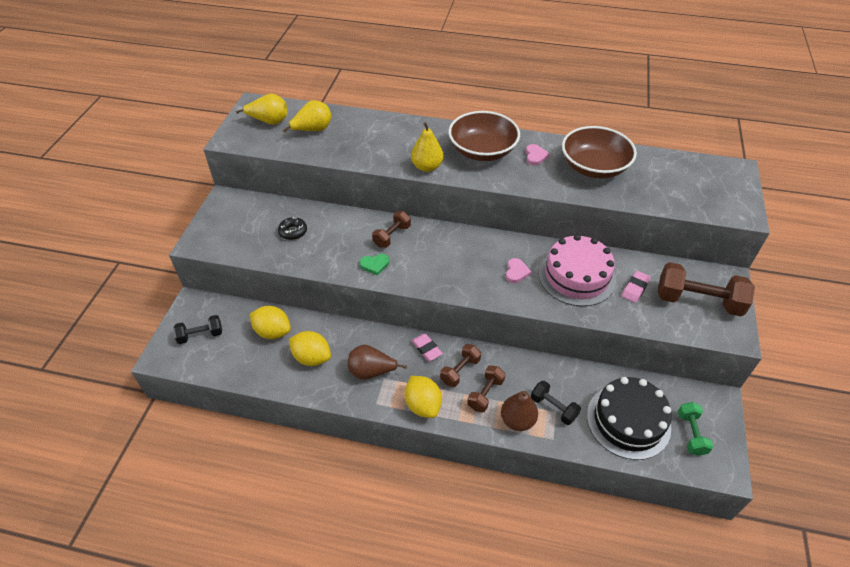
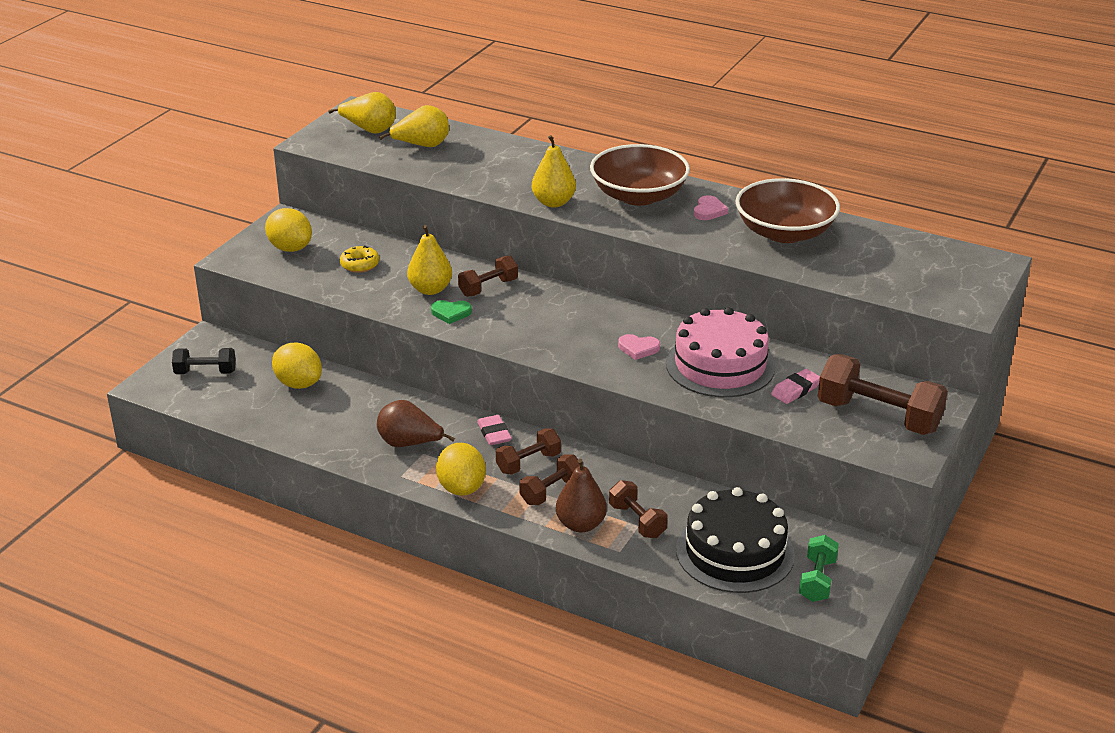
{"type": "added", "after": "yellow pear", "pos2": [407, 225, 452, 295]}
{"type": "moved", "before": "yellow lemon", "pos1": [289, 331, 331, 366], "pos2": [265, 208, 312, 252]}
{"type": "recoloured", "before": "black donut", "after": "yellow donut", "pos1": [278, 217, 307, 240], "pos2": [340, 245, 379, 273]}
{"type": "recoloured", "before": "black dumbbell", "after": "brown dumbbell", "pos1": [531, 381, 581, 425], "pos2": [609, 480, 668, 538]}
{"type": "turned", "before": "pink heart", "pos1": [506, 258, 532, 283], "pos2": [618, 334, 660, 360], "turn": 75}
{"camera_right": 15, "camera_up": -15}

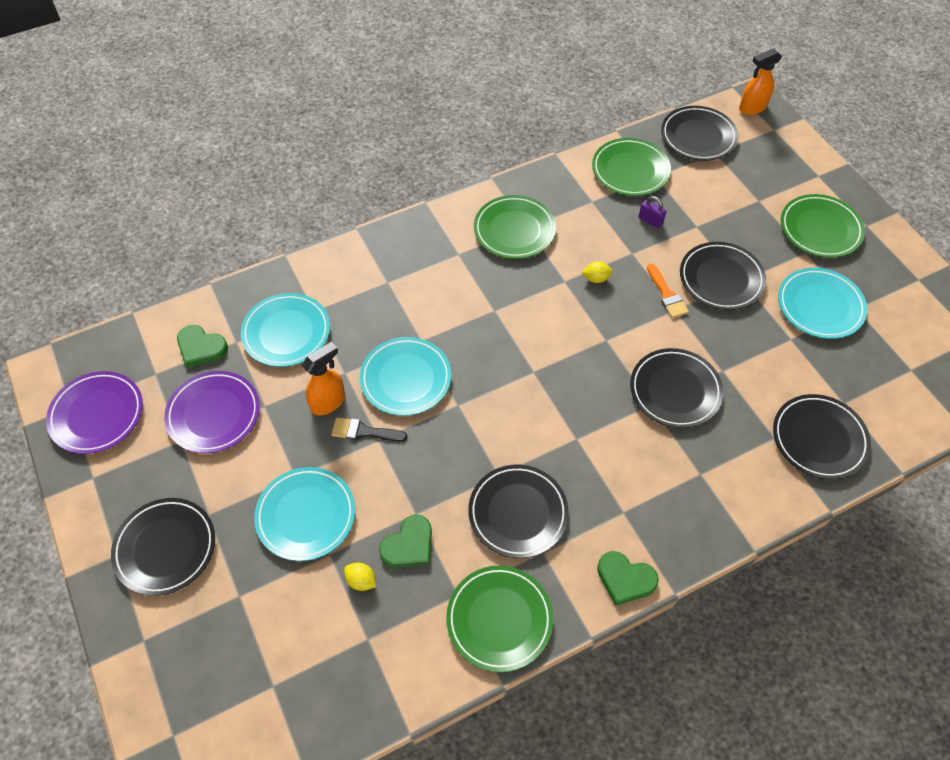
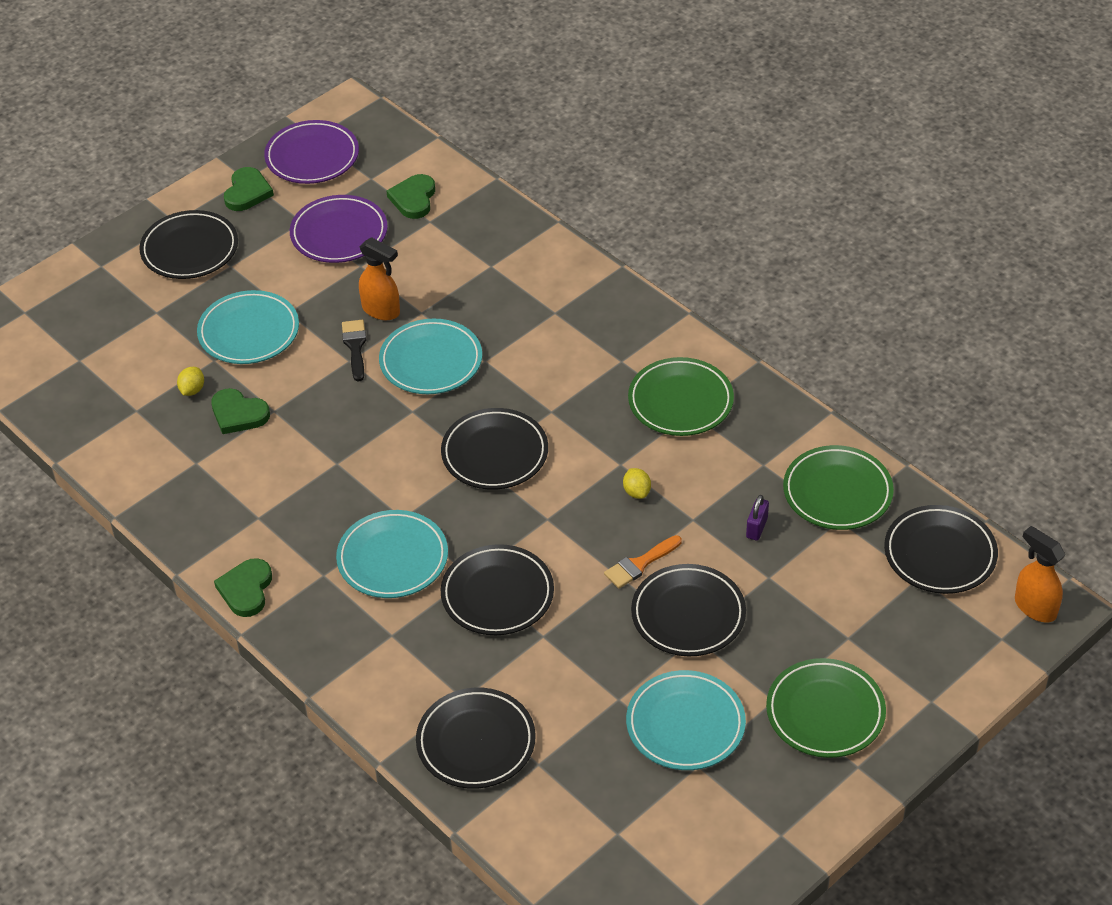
{"type": "removed", "before": "green plate", "pos1": [446, 566, 553, 672]}
{"type": "added", "after": "green heart", "pos2": [224, 167, 274, 211]}
{"type": "moved", "before": "turquoise plate", "pos1": [241, 293, 330, 367], "pos2": [336, 510, 448, 598]}
{"type": "moved", "before": "black plate", "pos1": [468, 465, 569, 558], "pos2": [441, 408, 548, 490]}
{"camera_right": 75, "camera_up": -10}

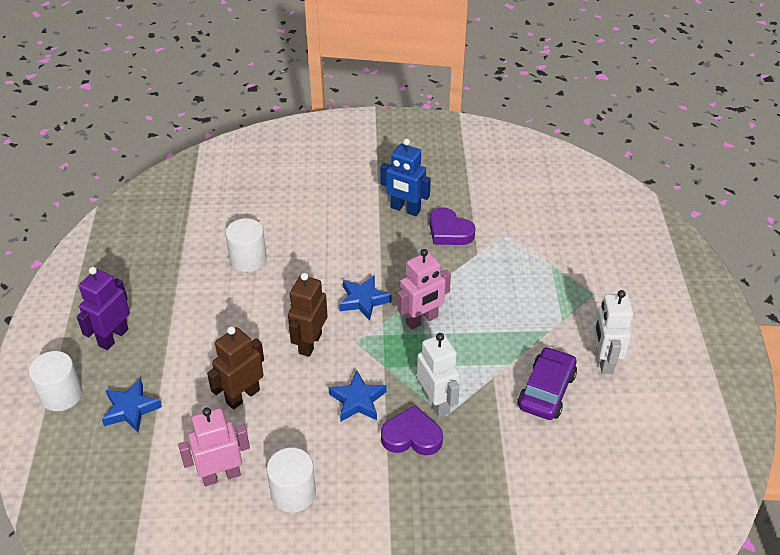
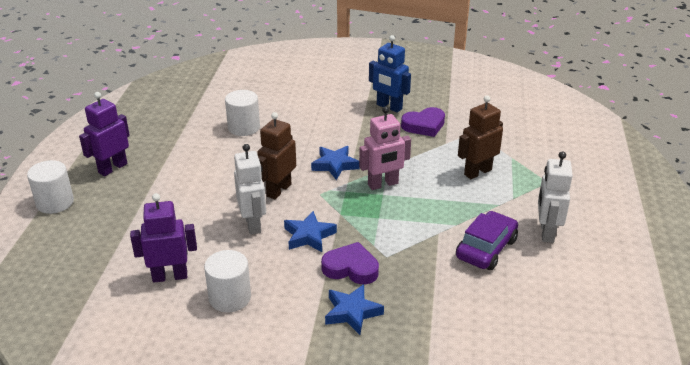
{"type": "moved", "before": "blue star", "pos1": [102, 379, 162, 432], "pos2": [325, 284, 384, 335]}
{"type": "moved", "before": "brown robot", "pos1": [207, 326, 264, 410], "pos2": [458, 95, 503, 179]}
{"type": "moved", "before": "white robot", "pos1": [417, 333, 460, 417], "pos2": [234, 144, 266, 235]}
{"type": "recoloured", "before": "pink robot", "after": "purple robot", "pos1": [178, 408, 250, 486], "pos2": [130, 193, 197, 283]}
{"type": "turned", "before": "purple heart", "pos1": [430, 207, 475, 245], "pos2": [401, 107, 445, 137], "turn": -75}
{"camera_right": 10, "camera_up": -10}

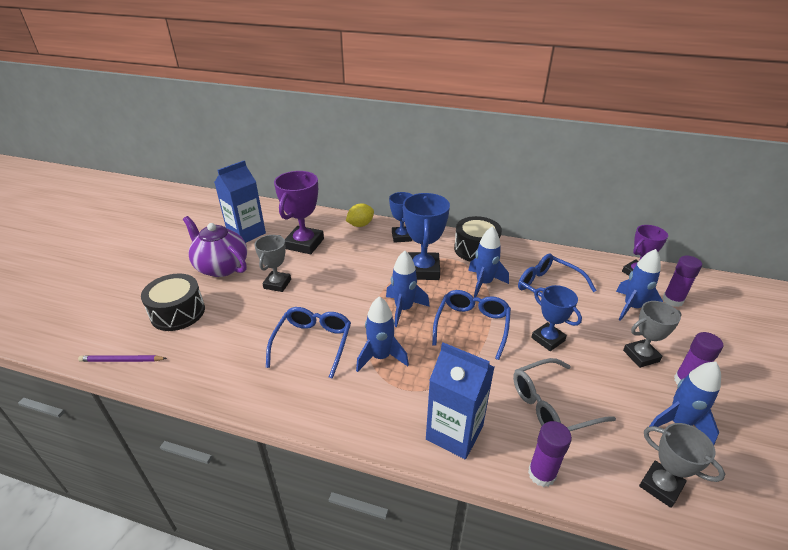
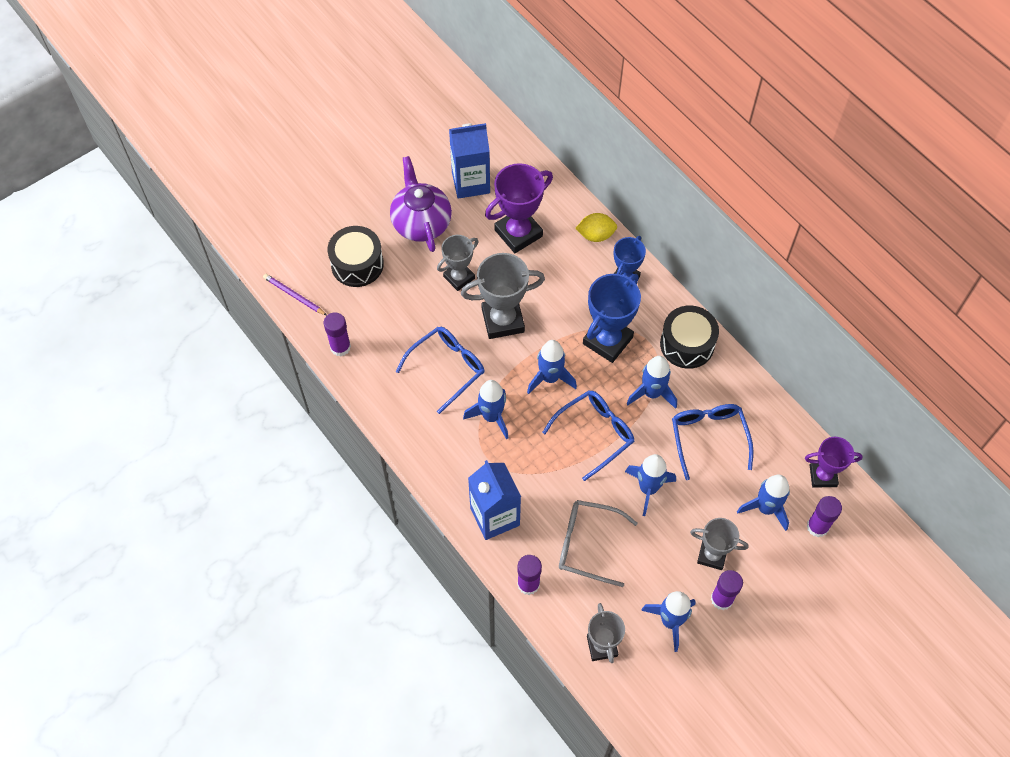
{"type": "added", "after": "purple glue stick", "pos2": [324, 312, 351, 356]}
{"type": "added", "after": "grey trophy", "pos2": [461, 253, 545, 339]}
{"type": "replaced", "before": "blue trophy", "after": "blue rocket", "pos1": [531, 285, 582, 351], "pos2": [625, 454, 676, 516]}
{"camera_right": 35, "camera_up": 25}

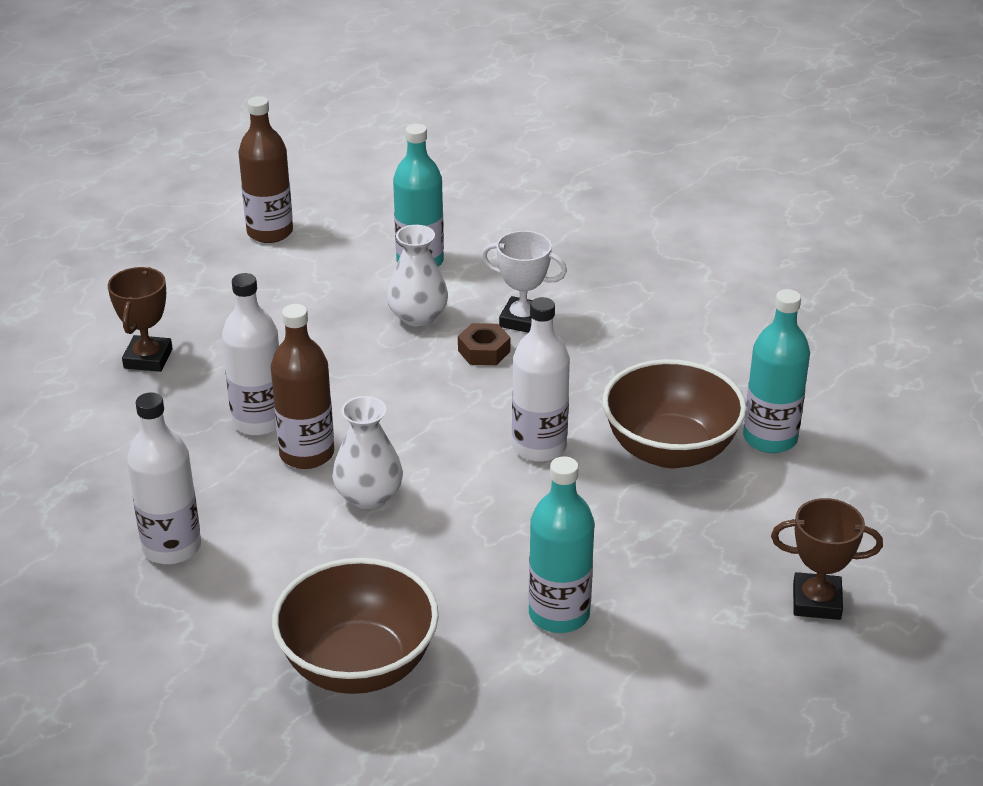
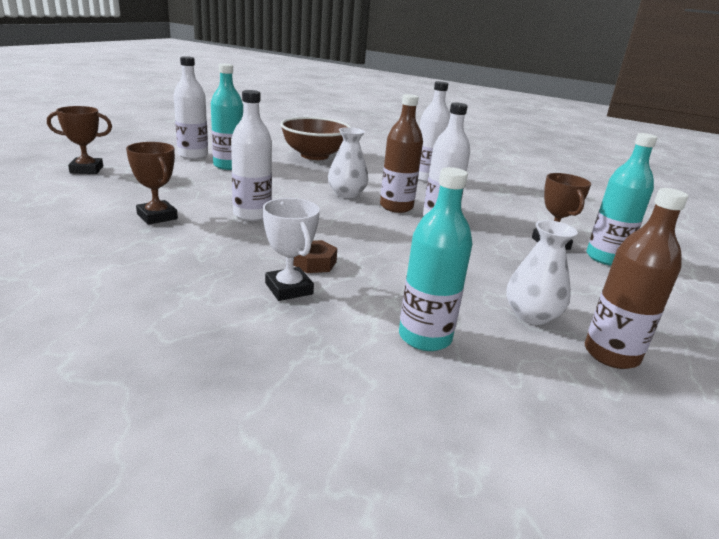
{"type": "added", "after": "white bottle", "pos2": [174, 56, 208, 159]}
{"type": "moved", "before": "white vase", "pos1": [387, 225, 448, 327], "pos2": [506, 220, 578, 325]}
{"type": "moved", "before": "turquoise bottle", "pos1": [743, 289, 810, 453], "pos2": [586, 133, 658, 266]}
{"type": "replaced", "before": "brown bowl", "after": "brown trophy", "pos1": [602, 359, 747, 468], "pos2": [126, 142, 178, 225]}
{"type": "turned", "before": "white trophy", "pos1": [481, 231, 567, 333], "pos2": [263, 198, 320, 301], "turn": 60}
{"camera_right": 160, "camera_up": -10}

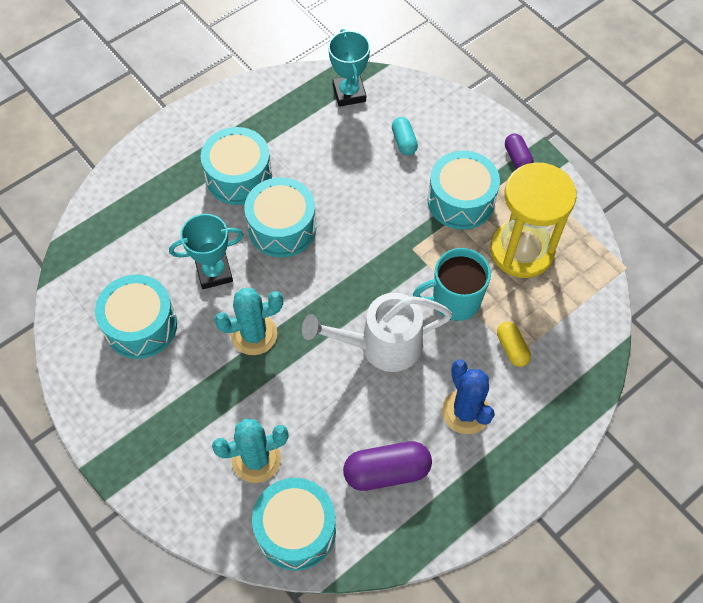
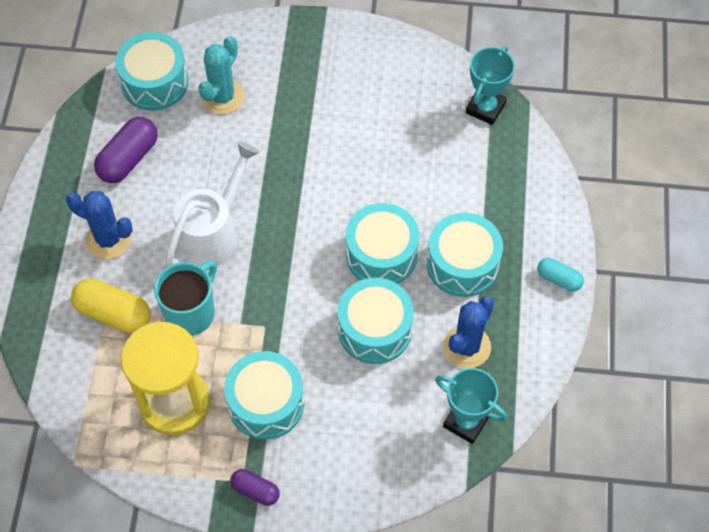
{"type": "removed", "before": "turquoise cactus", "pos1": [214, 288, 283, 355]}
{"type": "added", "after": "blue cactus", "pos2": [443, 297, 494, 368]}
{"type": "moved", "before": "turquoise drum", "pos1": [95, 275, 177, 359], "pos2": [338, 278, 414, 364]}
{"type": "moved", "before": "turquoise trophy", "pos1": [169, 214, 244, 289], "pos2": [466, 46, 515, 125]}
{"type": "moved", "before": "turquoise capsule", "pos1": [392, 117, 418, 156], "pos2": [537, 258, 584, 291]}
{"type": "resized", "before": "yellow capsule", "pos1": [497, 322, 531, 367], "pos2": [71, 278, 151, 333], "scale": 1.7}
{"camera_right": 135, "camera_up": 0}

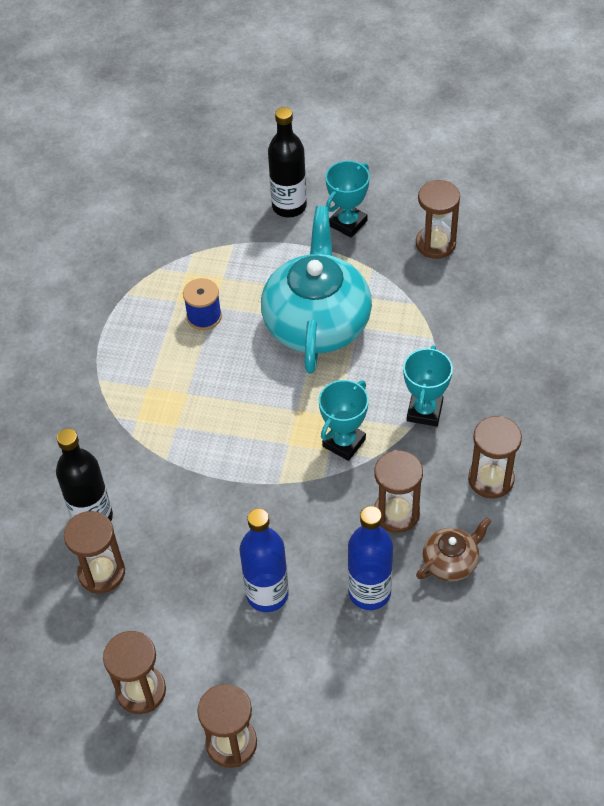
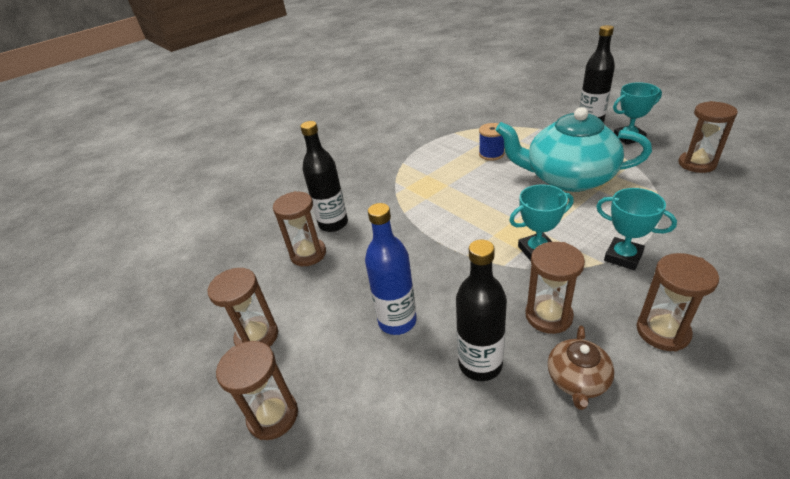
{"type": "recoloured", "before": "blue bottle", "after": "black bottle", "pos1": [348, 506, 393, 610], "pos2": [456, 240, 507, 381]}
{"type": "turned", "before": "turquoise teapot", "pos1": [261, 206, 372, 374], "pos2": [495, 107, 652, 192], "turn": -120}
{"type": "turned", "before": "turquoise trophy", "pos1": [403, 345, 453, 427], "pos2": [596, 188, 677, 270], "turn": 75}
{"type": "turned", "before": "brown teapot", "pos1": [416, 517, 491, 582], "pos2": [548, 325, 614, 410], "turn": 105}
{"camera_right": 40, "camera_up": -15}

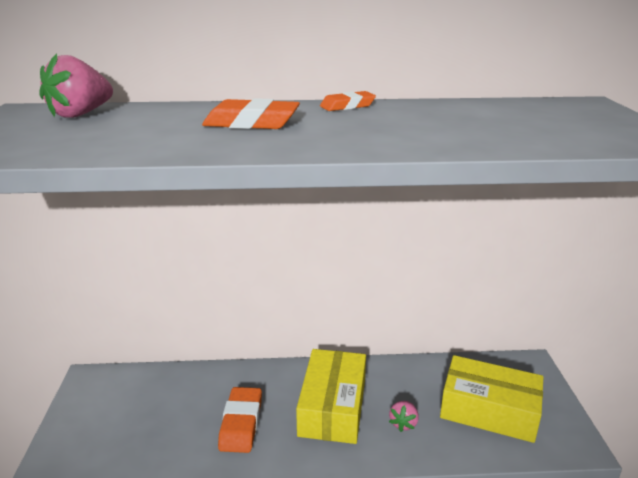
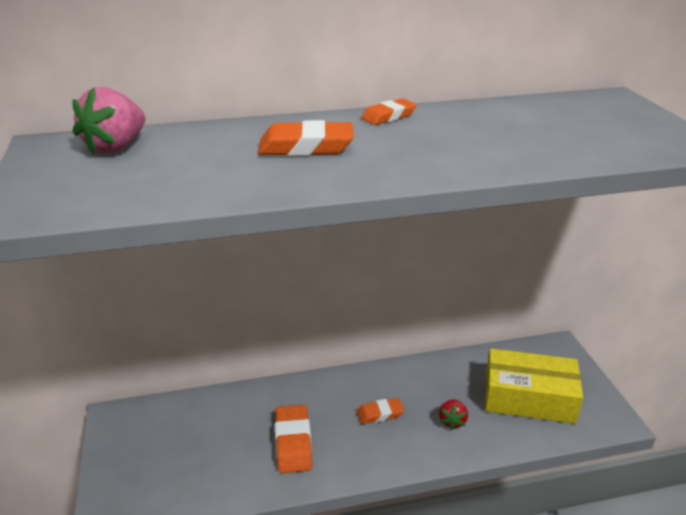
{"type": "replaced", "before": "yellow box", "after": "orange eraser", "pos1": [296, 349, 366, 444], "pos2": [357, 398, 404, 424]}
{"type": "recoloured", "before": "pink strawberry", "after": "red strawberry", "pos1": [389, 401, 419, 432], "pos2": [439, 399, 468, 430]}
{"camera_right": -10, "camera_up": 5}

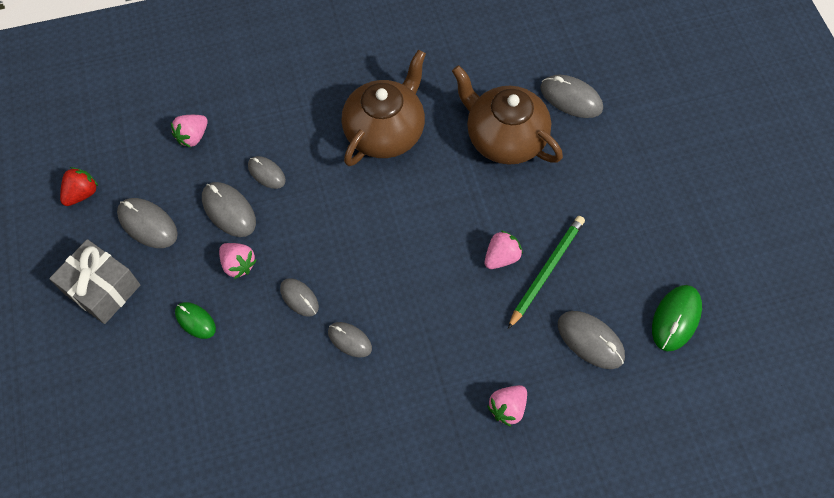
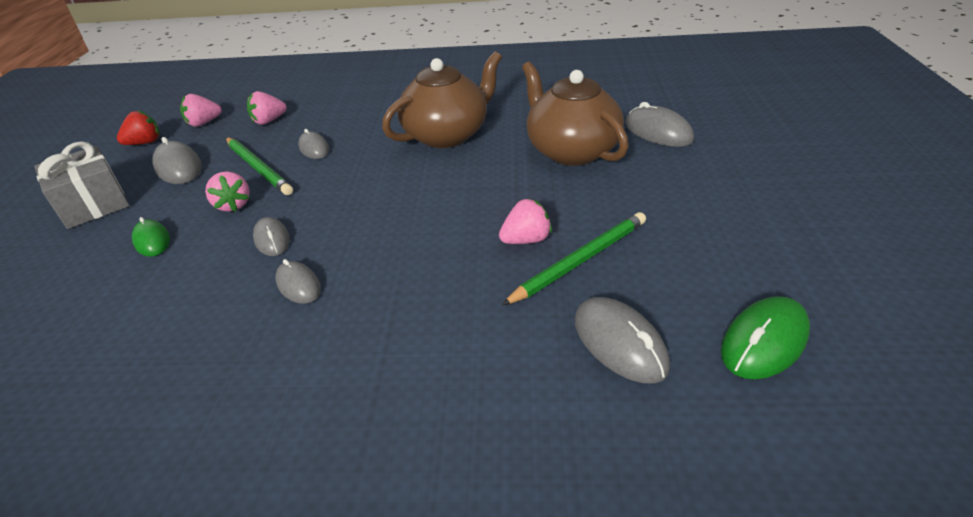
{"type": "moved", "before": "pink strawberry", "pos1": [487, 385, 527, 427], "pos2": [180, 94, 222, 127]}
{"type": "replaced", "before": "grey mouse", "after": "green pencil", "pos1": [202, 182, 256, 237], "pos2": [226, 137, 293, 195]}
{"camera_right": 20, "camera_up": -25}

